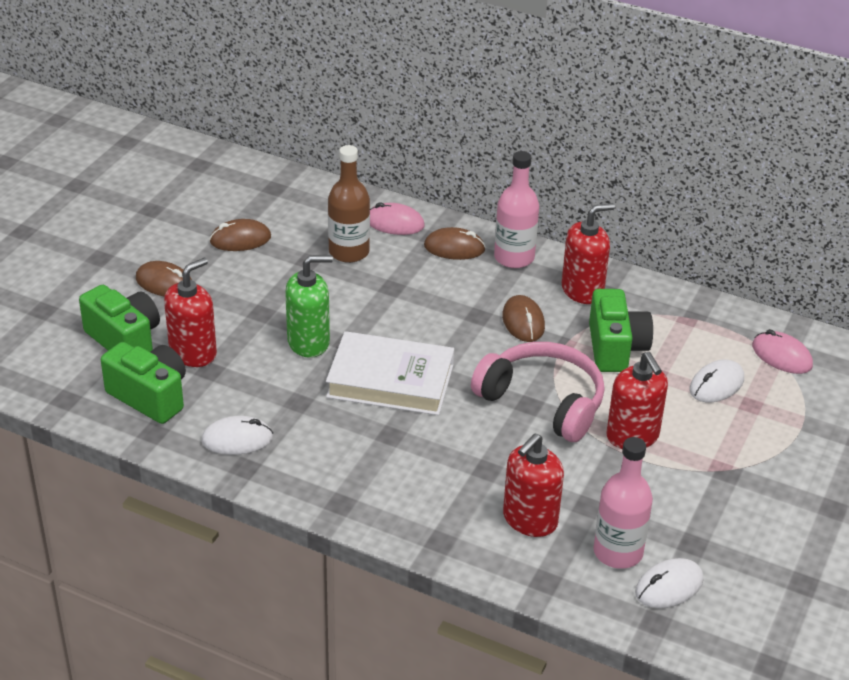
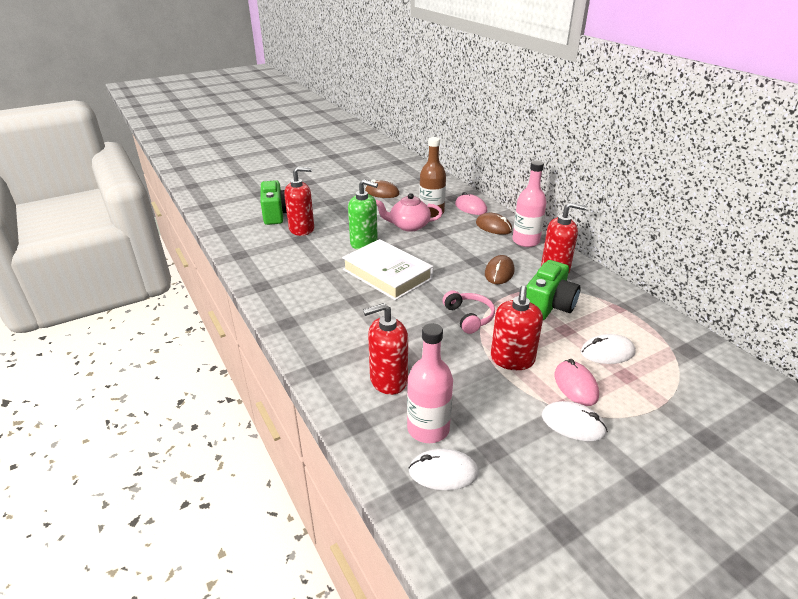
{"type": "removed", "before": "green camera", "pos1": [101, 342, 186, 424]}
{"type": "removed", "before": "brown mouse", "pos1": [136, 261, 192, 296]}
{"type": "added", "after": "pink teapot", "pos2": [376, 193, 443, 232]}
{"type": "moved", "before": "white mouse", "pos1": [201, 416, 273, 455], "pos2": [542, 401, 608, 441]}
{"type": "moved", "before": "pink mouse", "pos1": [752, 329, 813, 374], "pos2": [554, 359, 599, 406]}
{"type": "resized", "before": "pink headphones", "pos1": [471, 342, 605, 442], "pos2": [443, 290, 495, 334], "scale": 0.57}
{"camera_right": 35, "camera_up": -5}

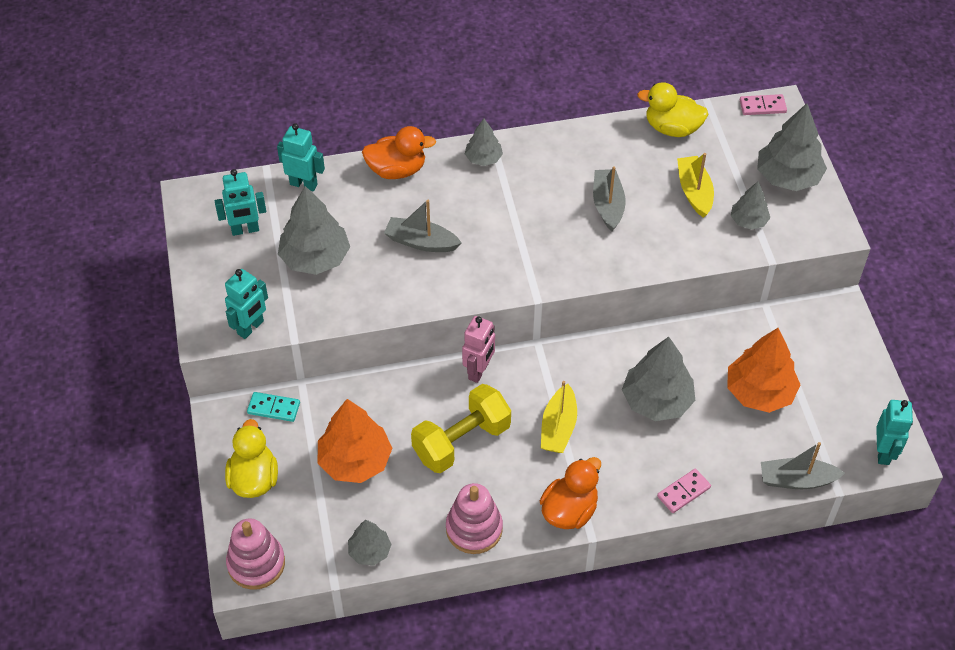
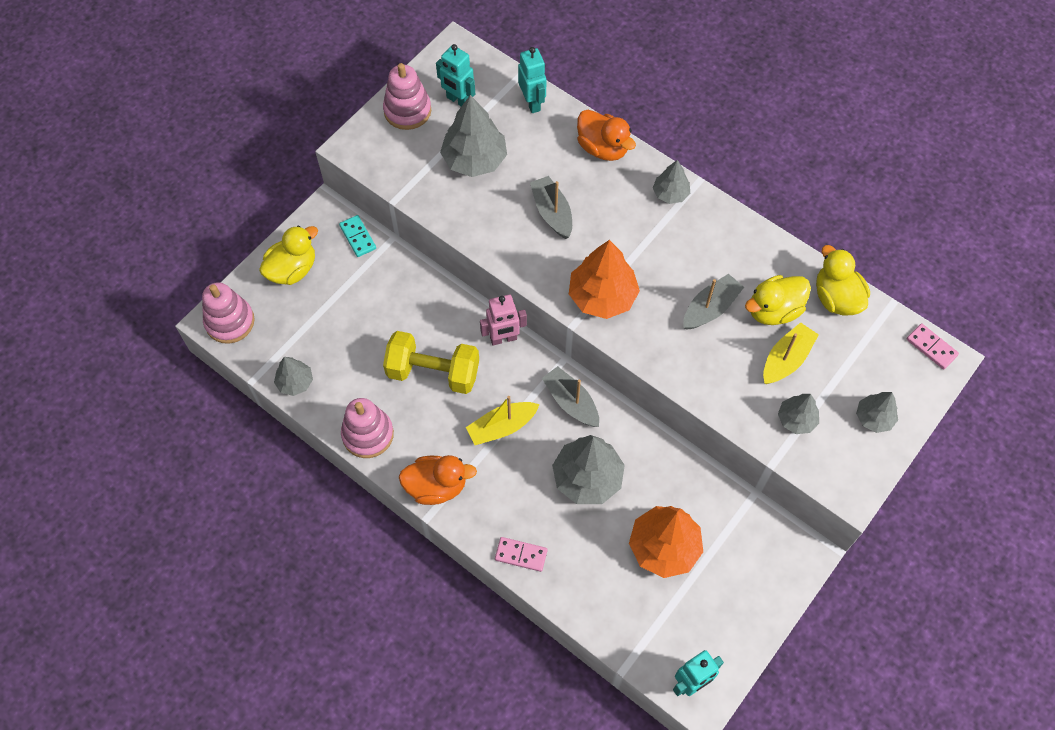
{"type": "removed", "before": "turquoise robot", "pos1": [225, 269, 268, 339]}
{"type": "added", "after": "pink stacking toy", "pos2": [383, 63, 431, 130]}
{"type": "added", "after": "yellow duck", "pos2": [745, 275, 811, 325]}
{"type": "moved", "before": "orange tree", "pos1": [318, 399, 392, 483], "pos2": [569, 240, 640, 319]}
{"type": "moved", "before": "grey boat", "pos1": [761, 442, 845, 489], "pos2": [542, 366, 599, 427]}
{"type": "resized", "before": "grey tree", "pos1": [757, 103, 827, 191], "pos2": [856, 392, 898, 433], "scale": 0.56}
{"camera_right": 50, "camera_up": 10}

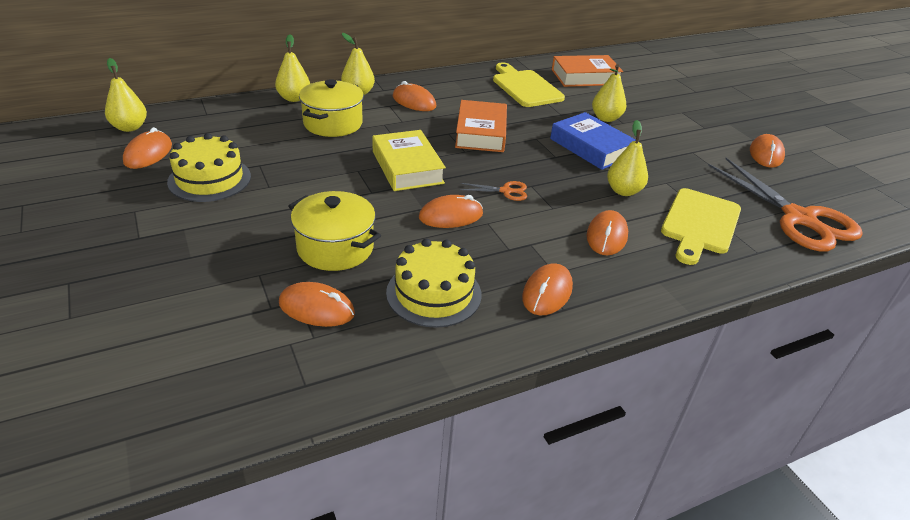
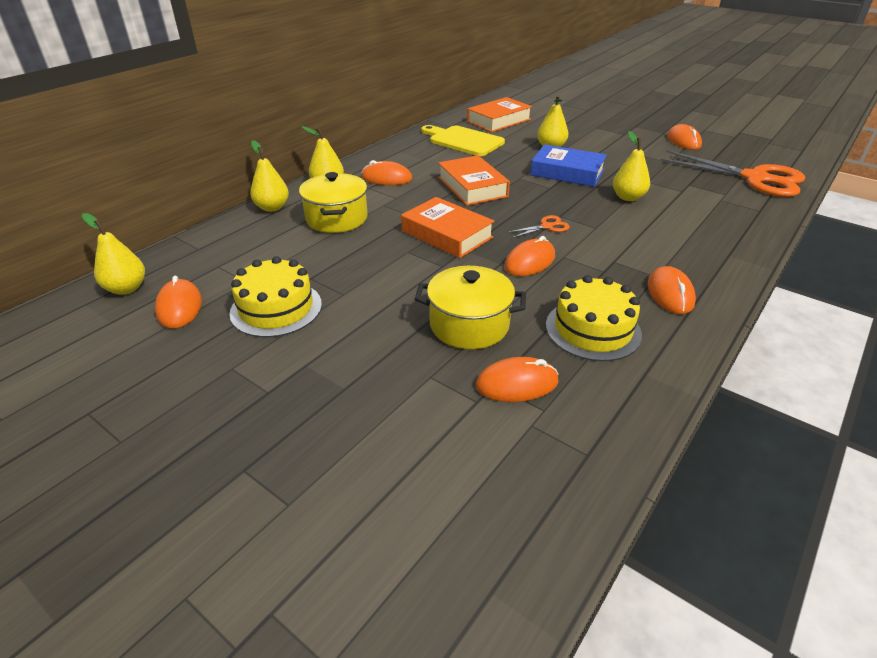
{"type": "removed", "before": "orange mouse", "pos1": [587, 210, 628, 255]}
{"type": "removed", "before": "yellow cutting board", "pos1": [661, 188, 741, 265]}
{"type": "recoloured", "before": "yellow book", "after": "orange book", "pos1": [372, 130, 446, 191], "pos2": [401, 197, 495, 258]}
{"camera_right": -25, "camera_up": 0}

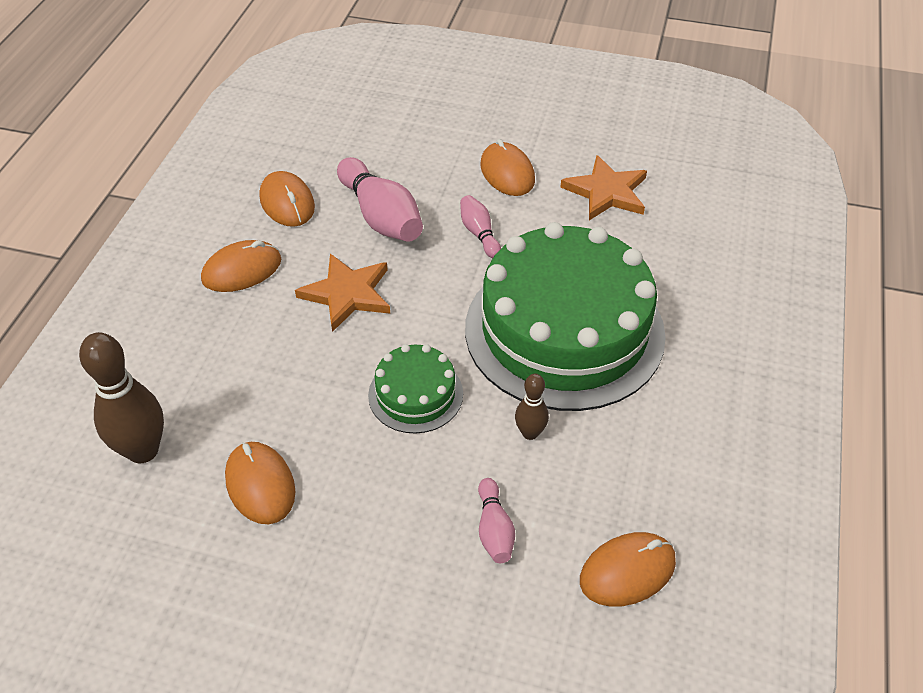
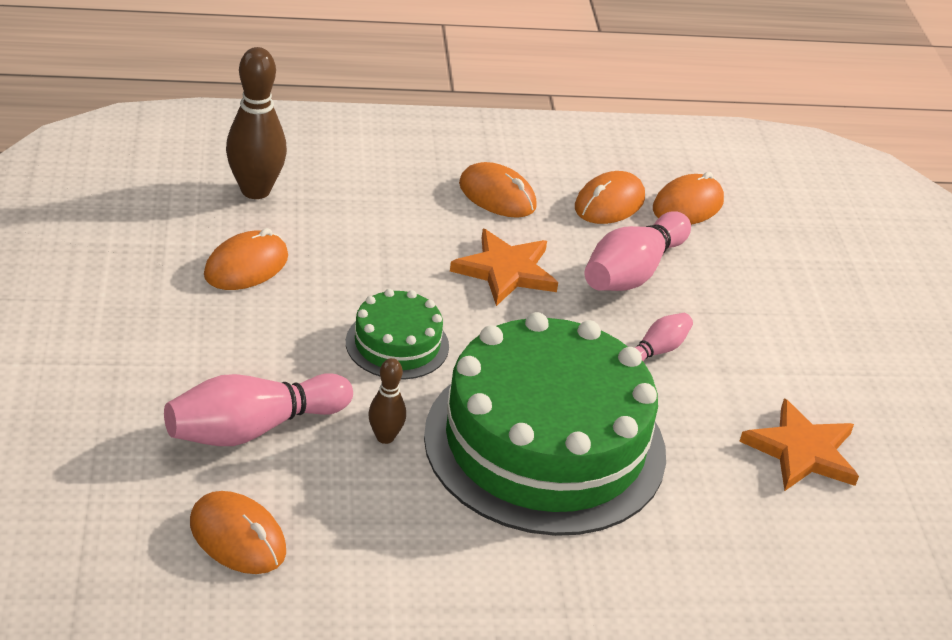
{"type": "moved", "before": "orange mouse", "pos1": [480, 139, 535, 196], "pos2": [653, 172, 724, 225]}
{"type": "resized", "before": "pink bowling pin", "pos1": [478, 478, 515, 563], "pos2": [164, 373, 353, 446], "scale": 1.87}
{"camera_right": 65, "camera_up": -10}

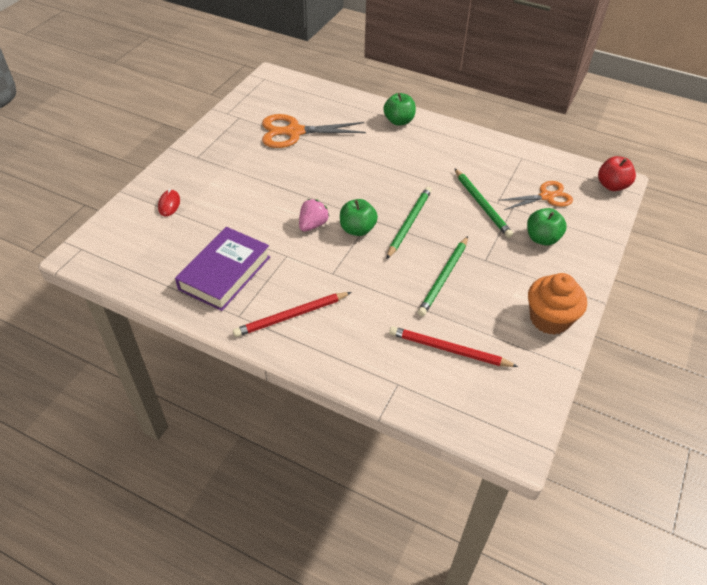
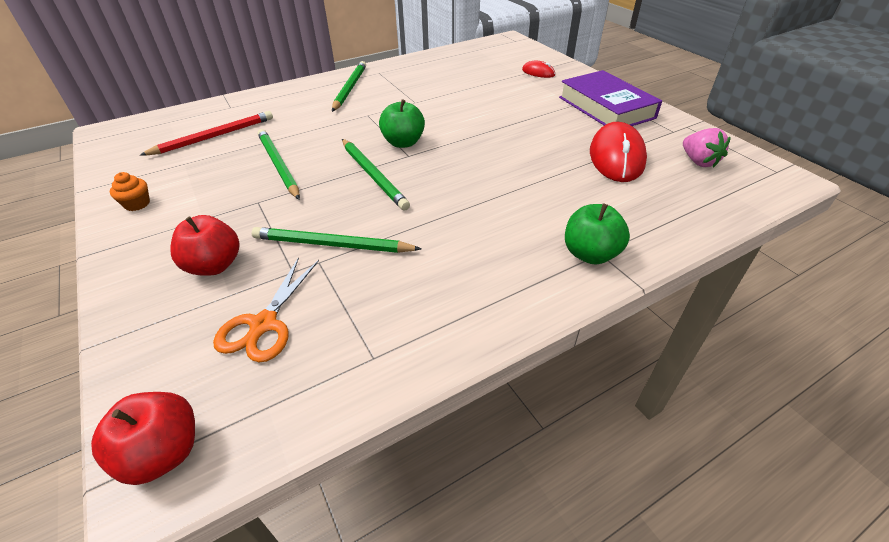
{"type": "moved", "before": "purple book", "pos1": [175, 227, 270, 311], "pos2": [559, 70, 662, 126]}
{"type": "moved", "before": "pink strawberry", "pos1": [299, 199, 330, 232], "pos2": [683, 128, 731, 168]}
{"type": "replaced", "before": "orange scissors", "after": "red mouse", "pos1": [262, 114, 366, 148], "pos2": [590, 122, 647, 182]}
{"type": "recoloured", "before": "red pencil", "after": "green pencil", "pos1": [233, 292, 351, 337], "pos2": [332, 61, 366, 112]}
{"type": "recoloured", "before": "green apple", "after": "red apple", "pos1": [527, 208, 567, 245], "pos2": [170, 215, 240, 275]}
{"type": "resized", "before": "orange cupcake", "pos1": [528, 273, 587, 335], "pos2": [110, 172, 150, 211], "scale": 0.47}
{"camera_right": 125, "camera_up": -5}

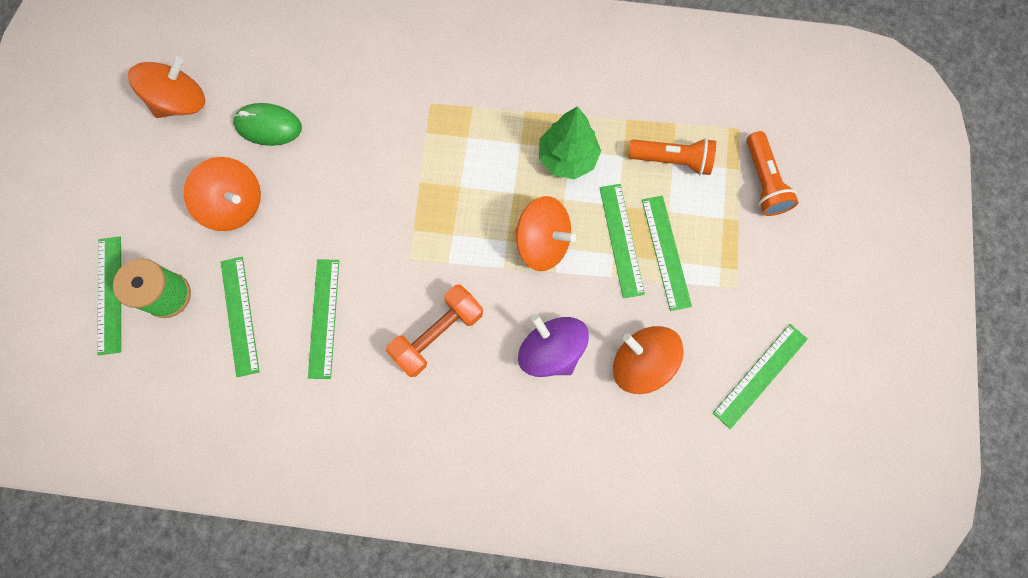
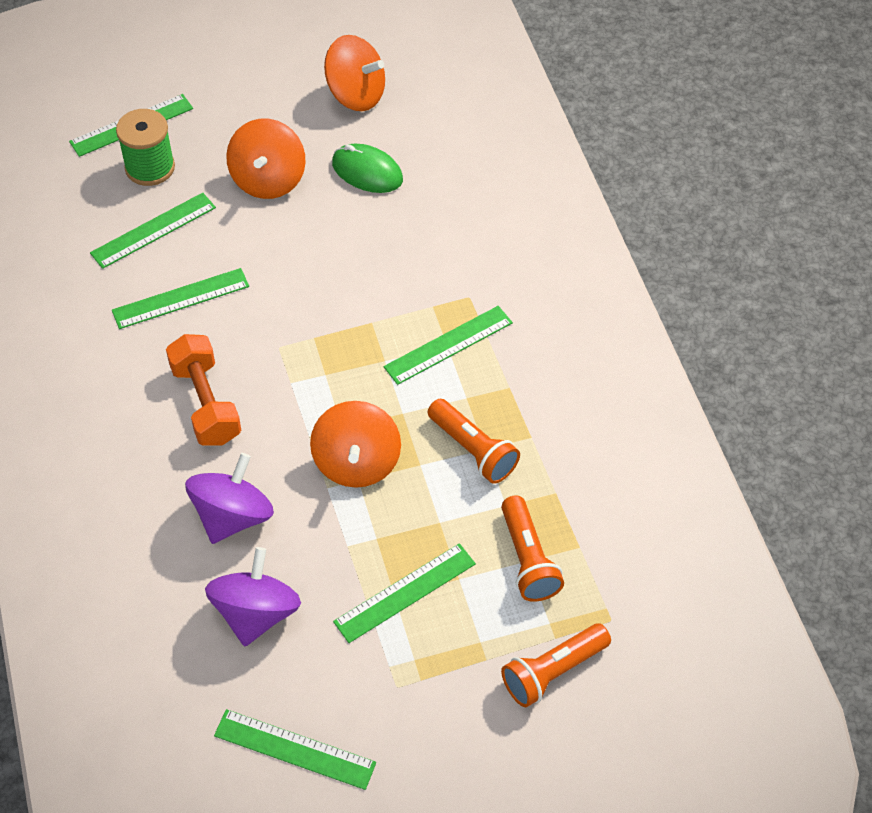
{"type": "moved", "before": "green ruler", "pos1": [600, 184, 645, 298], "pos2": [384, 306, 513, 385]}
{"type": "replaced", "before": "green tree", "after": "orange flashlight", "pos1": [539, 106, 601, 180], "pos2": [428, 399, 520, 484]}
{"type": "recoloured", "before": "orange spinning top", "after": "purple spinning top", "pos1": [613, 326, 684, 394], "pos2": [205, 547, 301, 647]}
{"type": "turned", "before": "green mouse", "pos1": [233, 103, 302, 146], "pos2": [332, 144, 403, 193], "turn": -45}
{"type": "turned", "before": "orange dumbbell", "pos1": [386, 284, 483, 377], "pos2": [166, 334, 241, 446], "turn": 45}
{"camera_right": 65, "camera_up": -20}

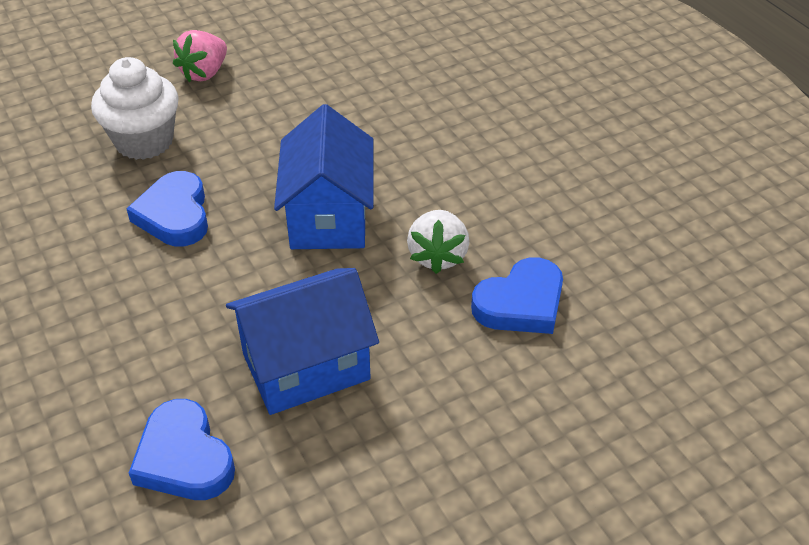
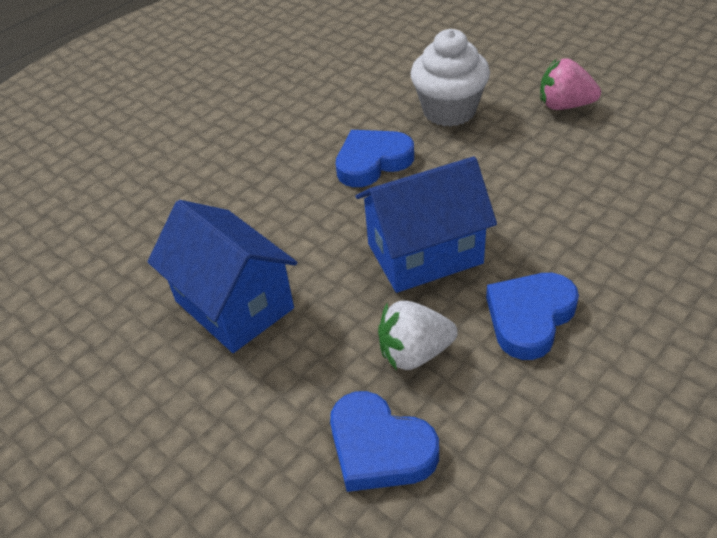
{"type": "moved", "before": "blue heart", "pos1": [129, 399, 235, 500], "pos2": [486, 273, 579, 360]}
{"camera_right": 75, "camera_up": 0}

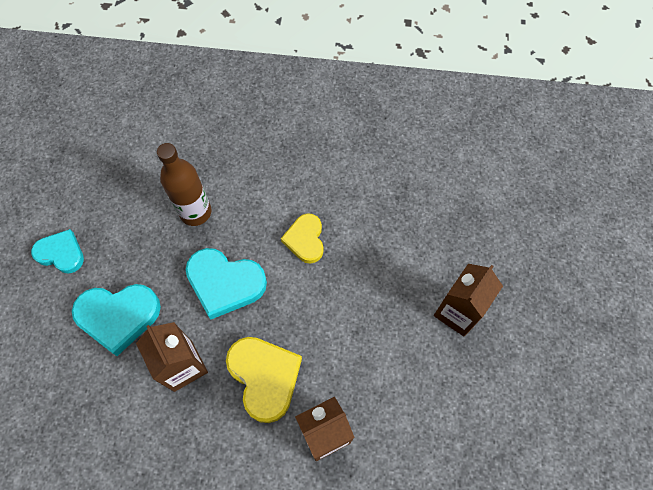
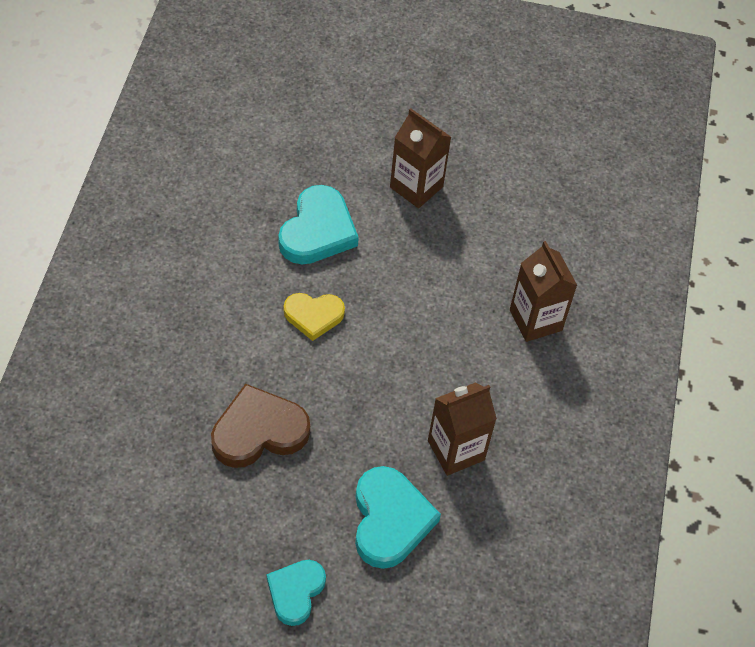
{"type": "removed", "before": "yellow heart", "pos1": [226, 337, 302, 423]}
{"type": "moved", "before": "turquoise heart", "pos1": [186, 248, 267, 319], "pos2": [278, 185, 359, 264]}
{"type": "replaced", "before": "brown bottle", "after": "brown heart", "pos1": [157, 143, 212, 226], "pos2": [211, 384, 310, 468]}
{"camera_right": -90, "camera_up": -10}

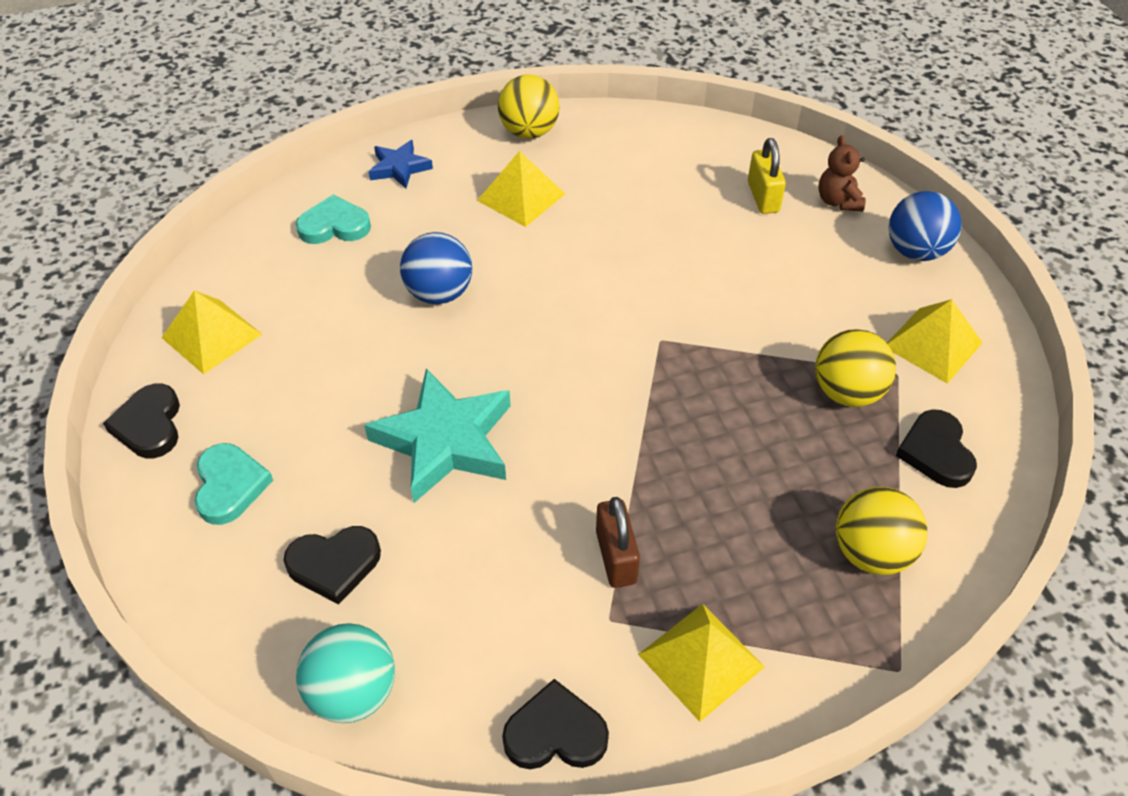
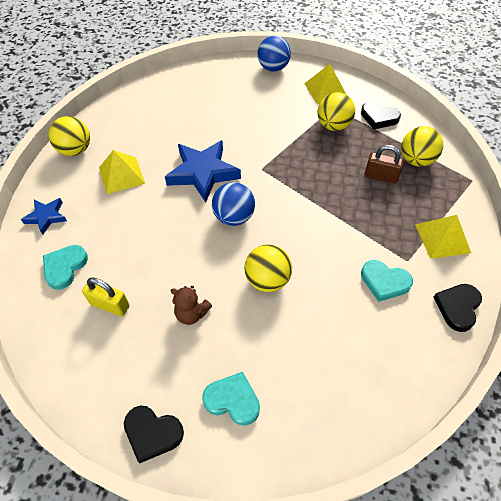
{"type": "removed", "before": "yellow pyramid", "pos1": [162, 291, 262, 374]}
{"type": "removed", "before": "black heart", "pos1": [284, 526, 381, 605]}
{"type": "removed", "before": "turquoise ball", "pos1": [296, 623, 395, 723]}
{"type": "added", "after": "blue star", "pos2": [165, 140, 241, 203]}
{"type": "added", "after": "turquoise heart", "pos2": [361, 260, 413, 302]}
{"type": "moved", "before": "blue ball", "pos1": [400, 232, 472, 304], "pos2": [212, 182, 255, 226]}
{"type": "moved", "before": "brown padlock", "pos1": [596, 497, 640, 588], "pos2": [365, 145, 404, 183]}
{"type": "moved", "before": "yellow padlock", "pos1": [748, 138, 786, 214], "pos2": [82, 277, 130, 317]}
{"type": "moved", "before": "brown teddy bear", "pos1": [818, 135, 866, 211], "pos2": [170, 286, 212, 325]}
{"type": "replaced", "before": "turquoise star", "after": "yellow ball", "pos1": [364, 369, 511, 503], "pos2": [244, 244, 292, 292]}
{"camera_right": -60, "camera_up": 5}

